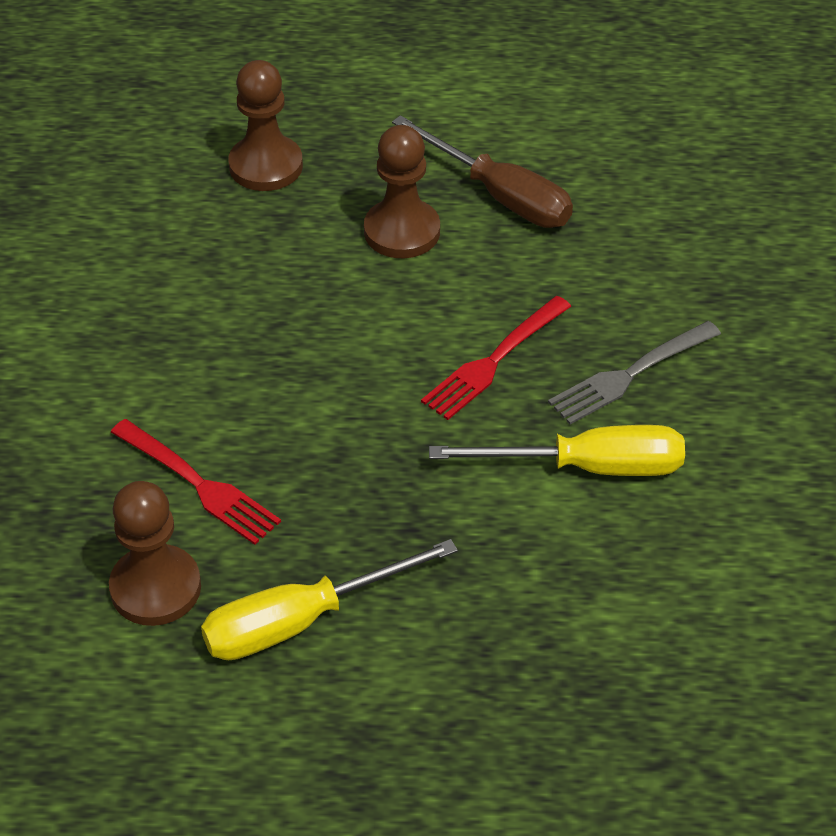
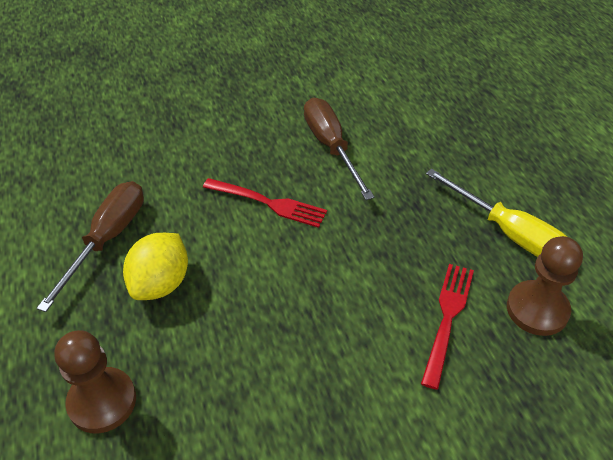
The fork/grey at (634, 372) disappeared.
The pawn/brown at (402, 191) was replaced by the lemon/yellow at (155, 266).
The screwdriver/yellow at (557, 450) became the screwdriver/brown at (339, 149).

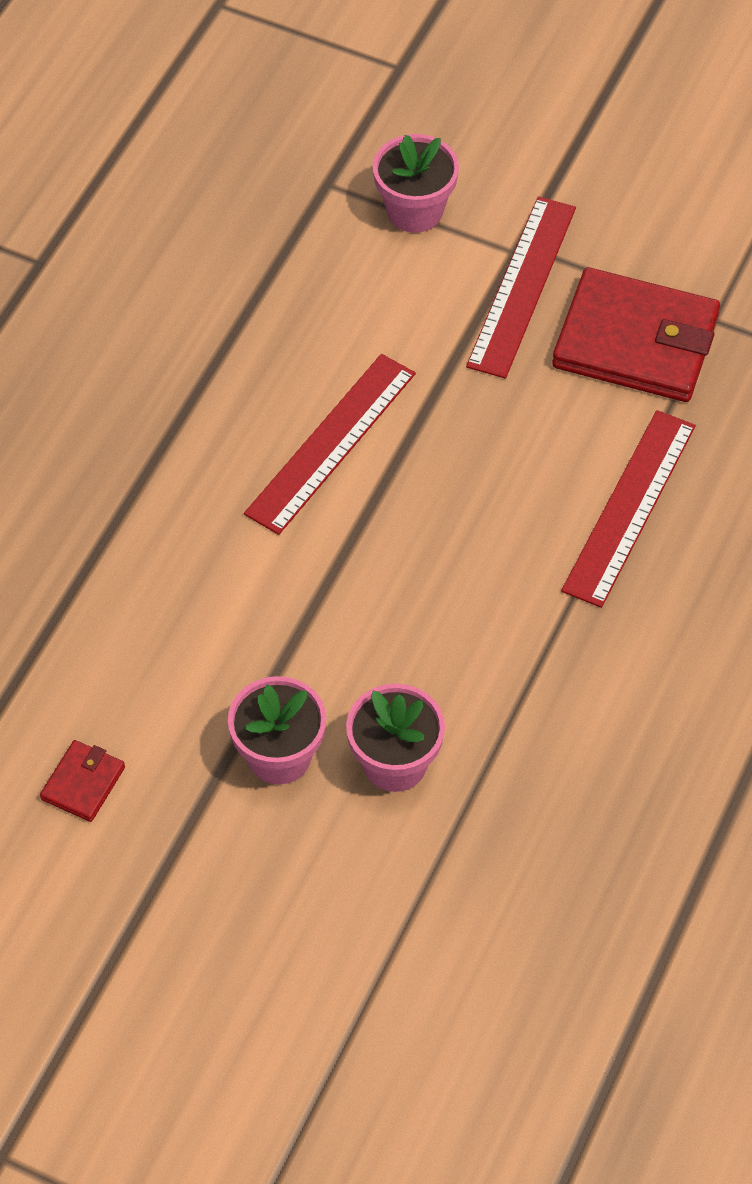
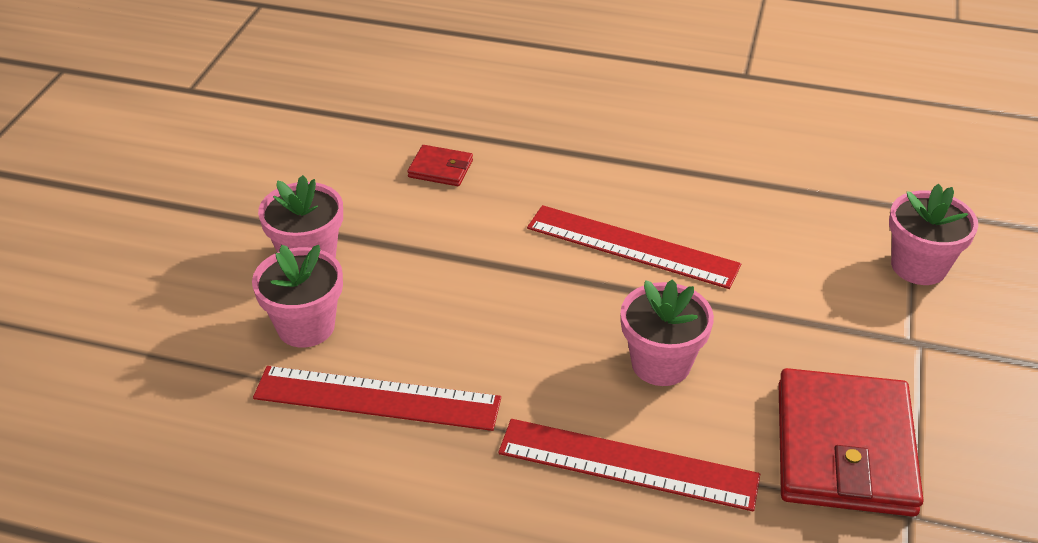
The flower pot/pink at (667, 332) appeared.
The wallet/red moved from (82, 781) to (440, 165).
The ruler/red moved from (521, 287) to (377, 398).

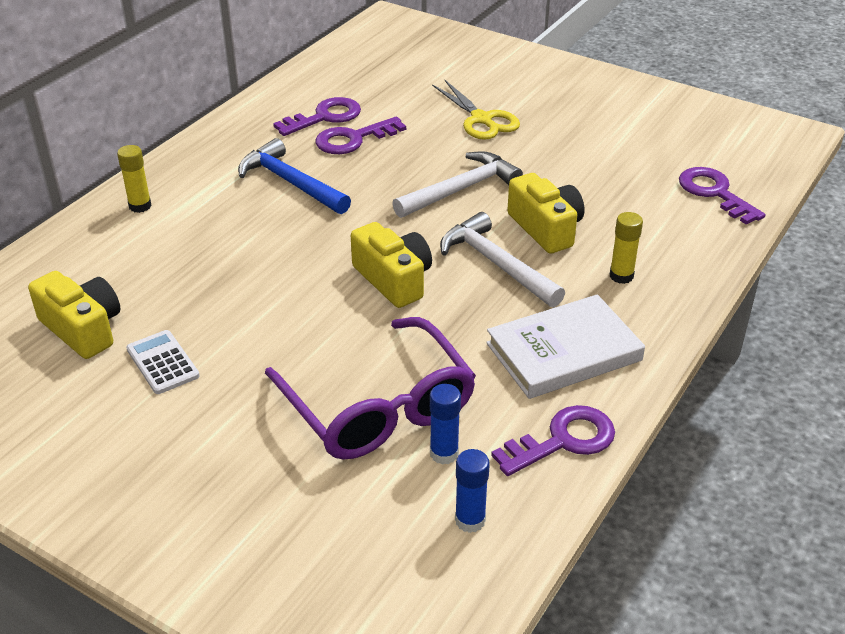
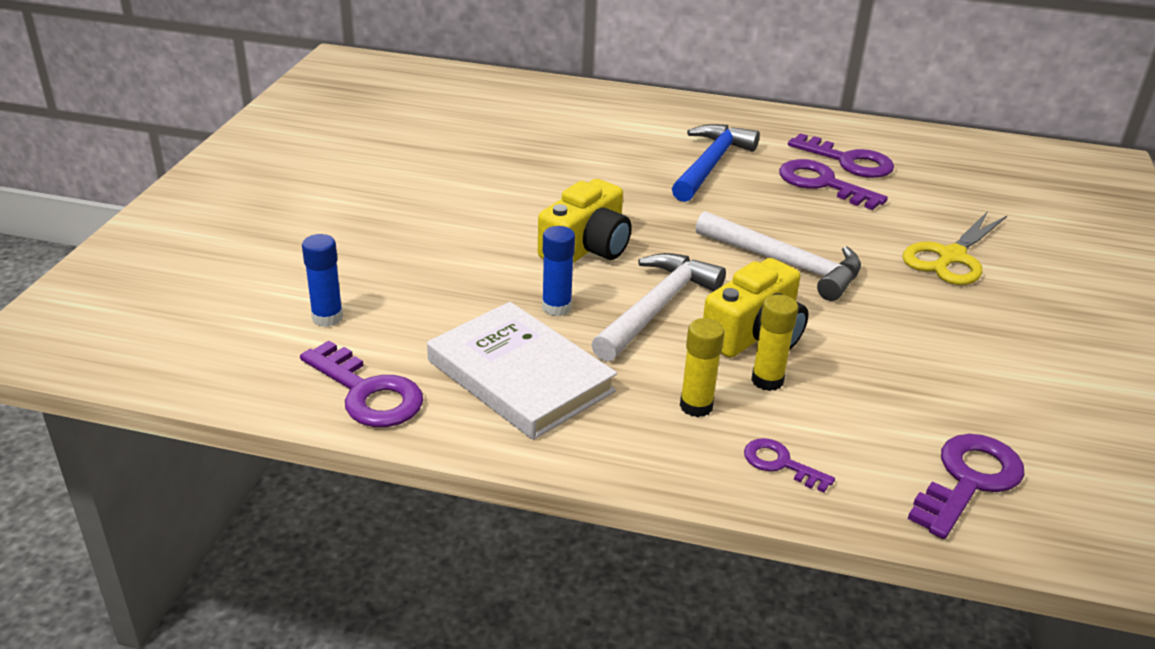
The camera/yellow at (74, 315) disappeared.
The calculator/white at (163, 362) disappeared.
The glasses/purple at (370, 388) disappeared.
The key/purple at (789, 465) appeared.
The glue stick/yellow moved from (134, 179) to (774, 343).
The glue stick/blue moved from (472, 491) to (558, 271).

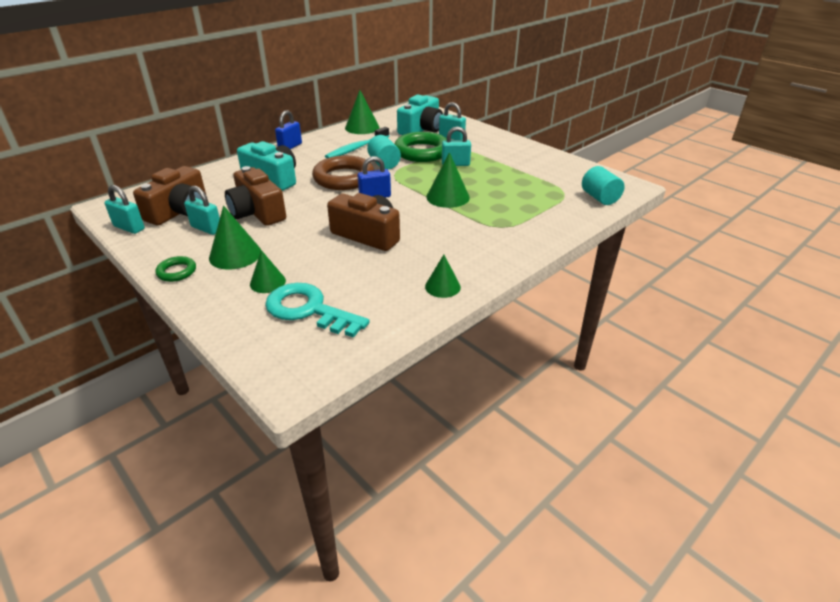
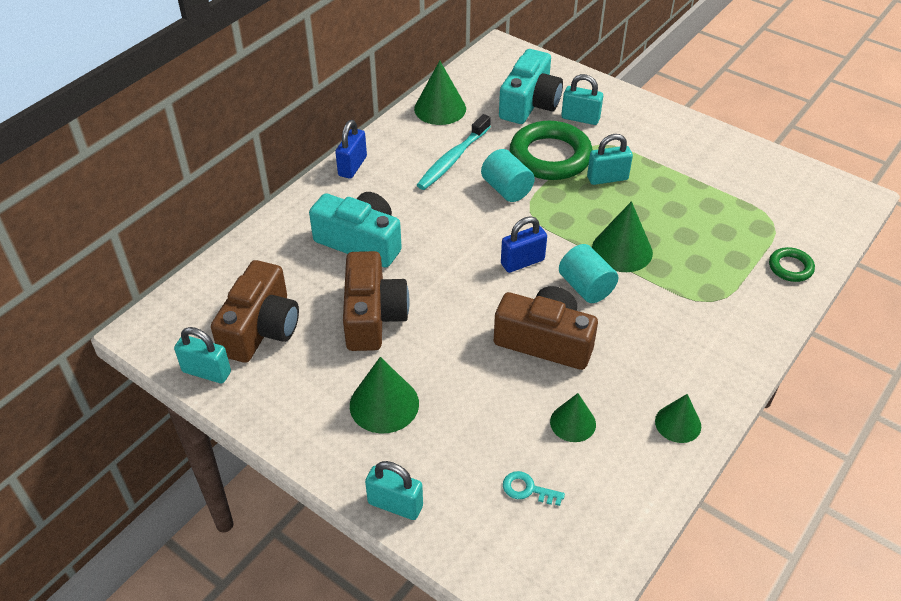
The ring/brown at (343, 172) disappeared.
The ring/green moved from (175, 269) to (792, 264).
The padlock/turquoise moved from (202, 210) to (394, 490).
The cone/green moved from (268, 271) to (573, 417).
The cylinder/turquoise moved from (603, 185) to (588, 273).
The camera/brown at (255, 196) turned 135 degrees counterclockwise.
The key/turquoise at (317, 310) changed to 0.43 times the size.

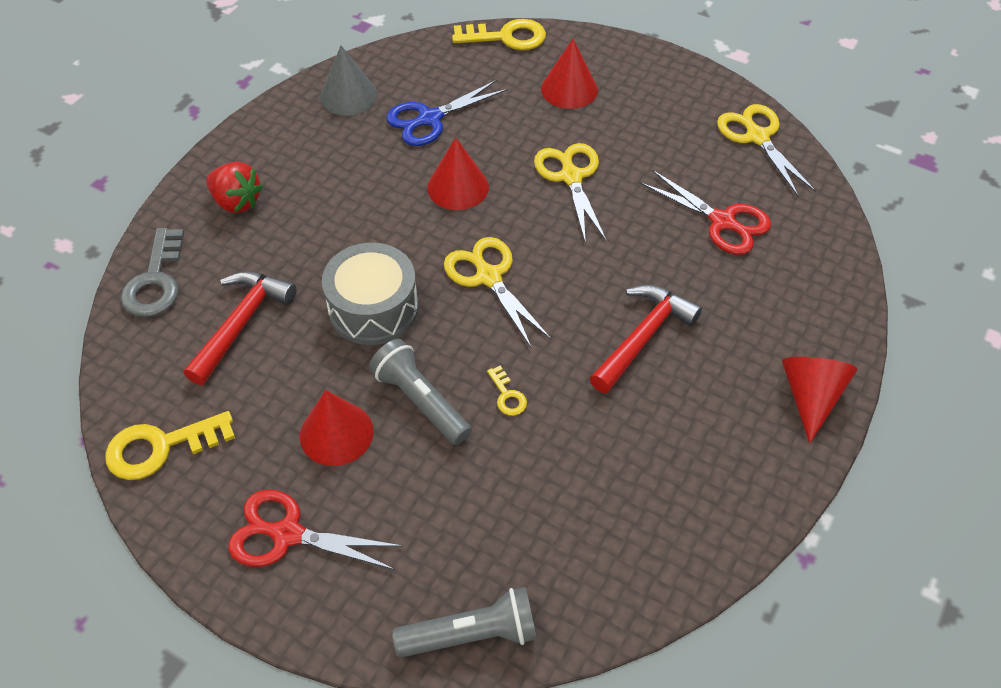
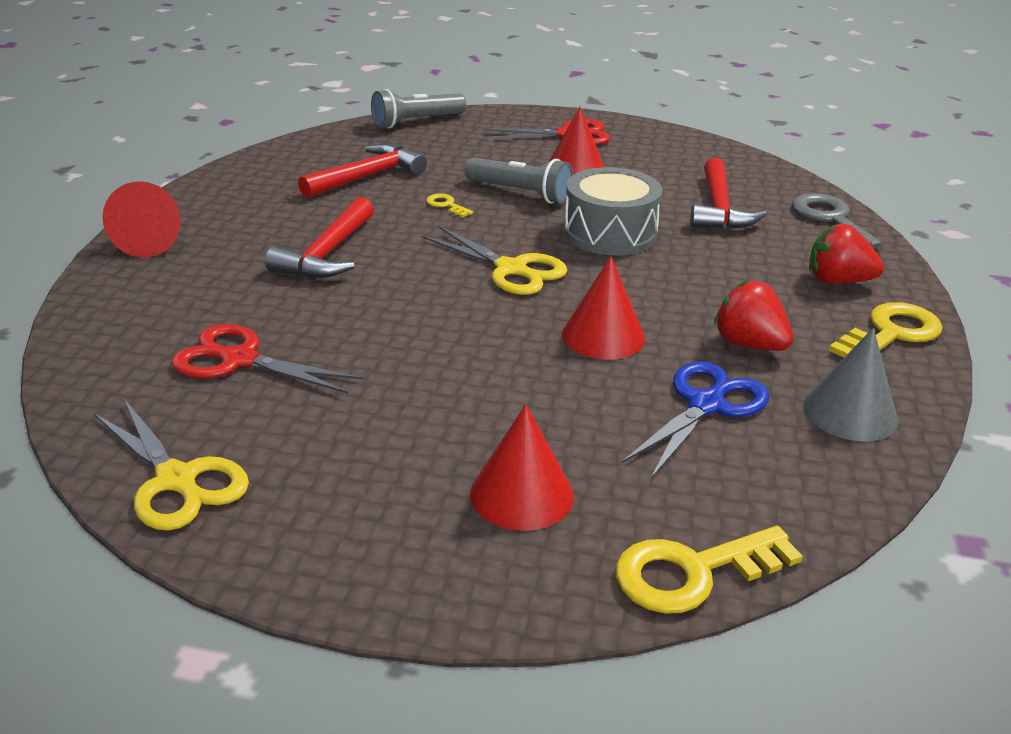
The scissors/yellow at (570, 193) disappeared.
The hammer/red at (362, 171) appeared.
The strawberry/red at (754, 315) appeared.
The key/yellow moved from (170, 445) to (885, 330).

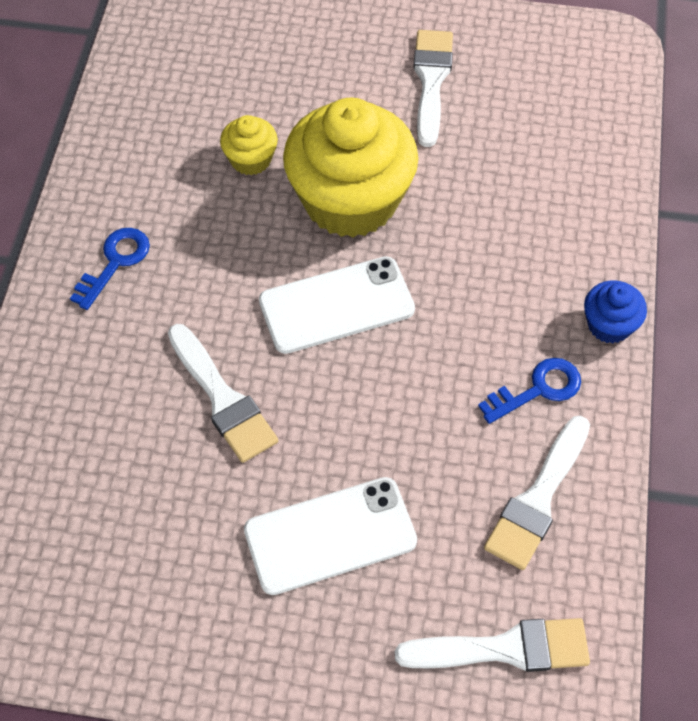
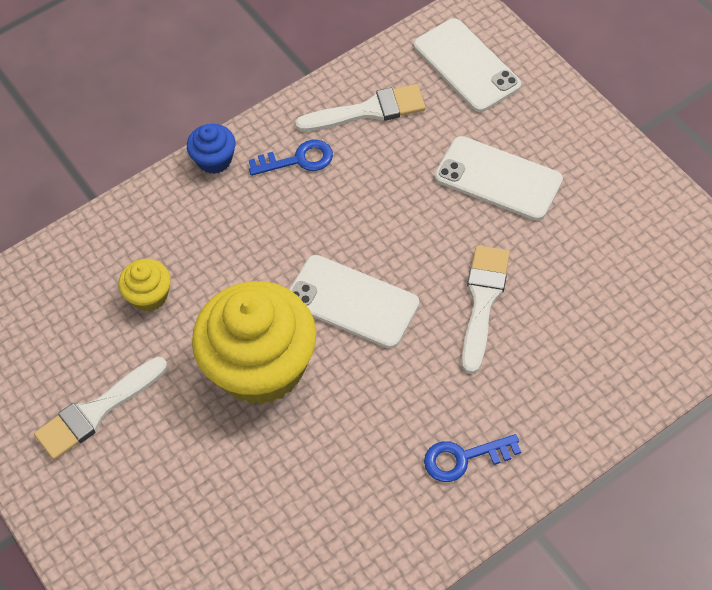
The cupcake/yellow moved from (249, 145) to (144, 285).
The brush/white at (492, 645) was replaced by the phone/white at (467, 65).
The key/blue at (529, 391) turned 150 degrees clockwise.

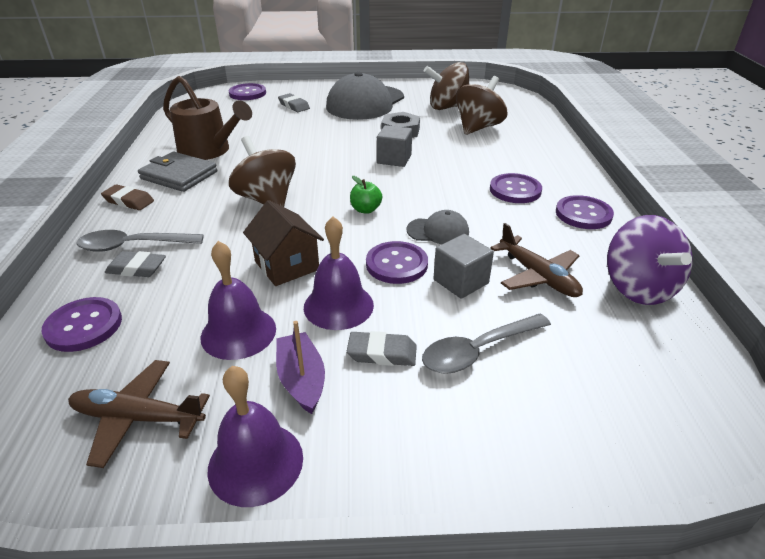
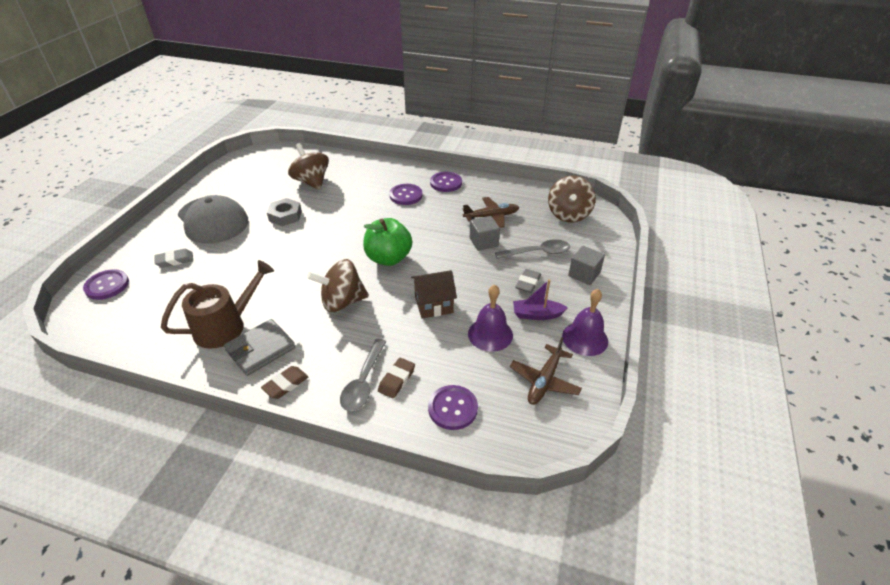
The bell/purple at (339, 273) disappeared.
The button/purple at (397, 262) disappeared.
The cap/grey at (438, 227) disappeared.
The spinning top/purple at (649, 260) disappeared.
The cube/grey moved from (394, 146) to (586, 265).
The spinning top/brown moved from (446, 86) to (572, 199).
The eraser/grey at (135, 264) became the eraser/brown at (396, 378).
The spoon/grey at (486, 344) turned 90 degrees counterclockwise.
The apple/green at (366, 195) changed to 2.11 times the size.

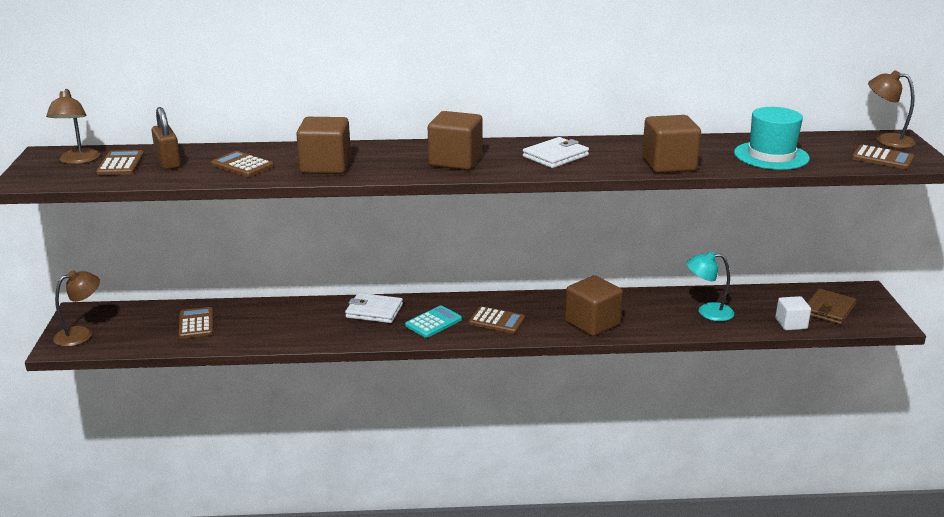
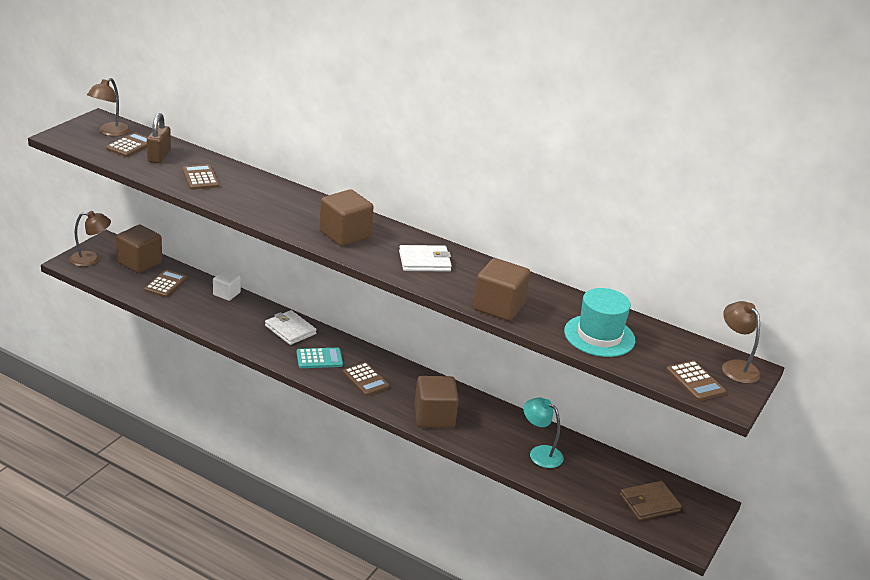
The cube/brown moved from (323, 145) to (139, 249).
The cube/white moved from (793, 313) to (227, 285).

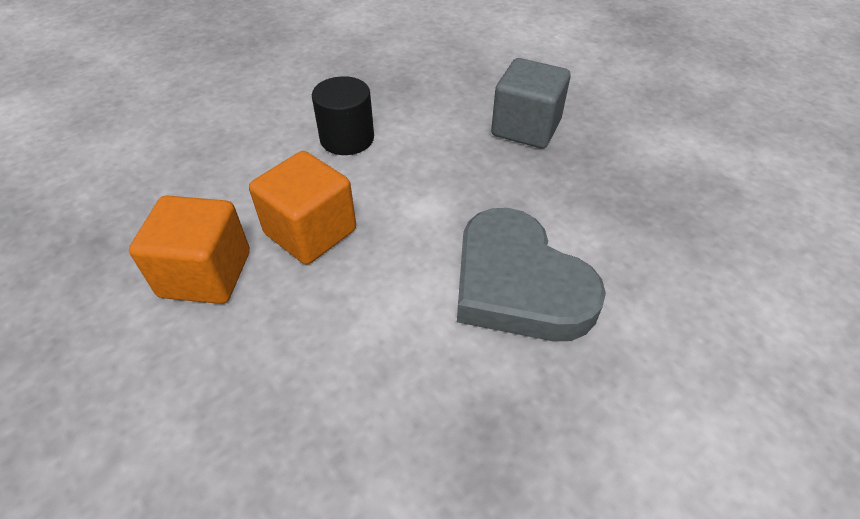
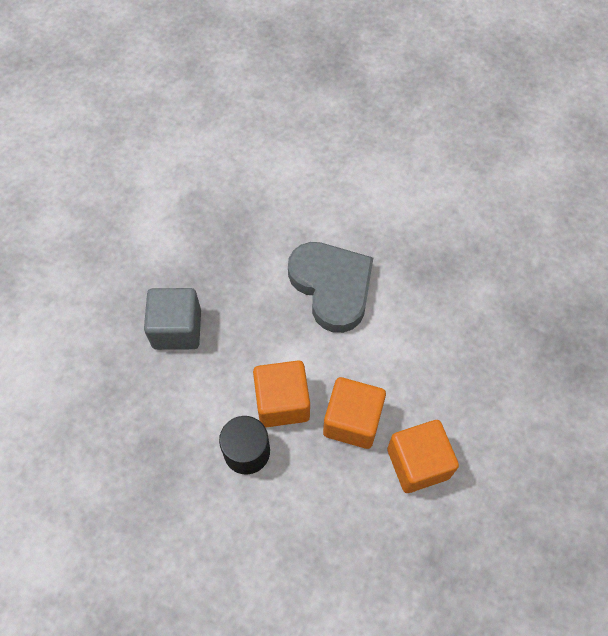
The cube/orange at (281, 393) appeared.
The heart/grey at (531, 275) turned 60 degrees counterclockwise.

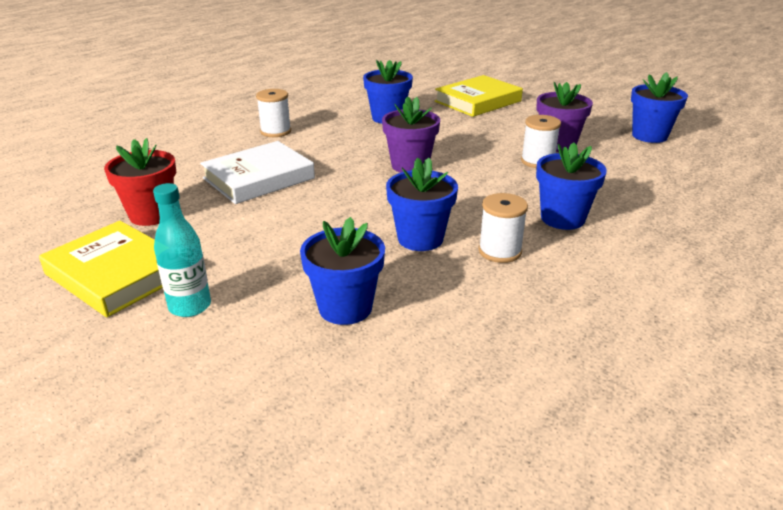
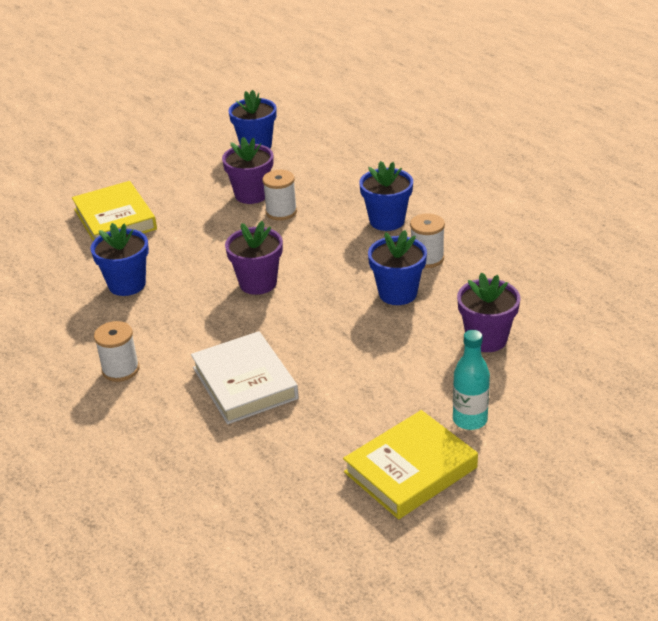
The flower pot/red at (140, 182) disappeared.
The flower pot/blue at (342, 271) became the flower pot/purple at (488, 312).

